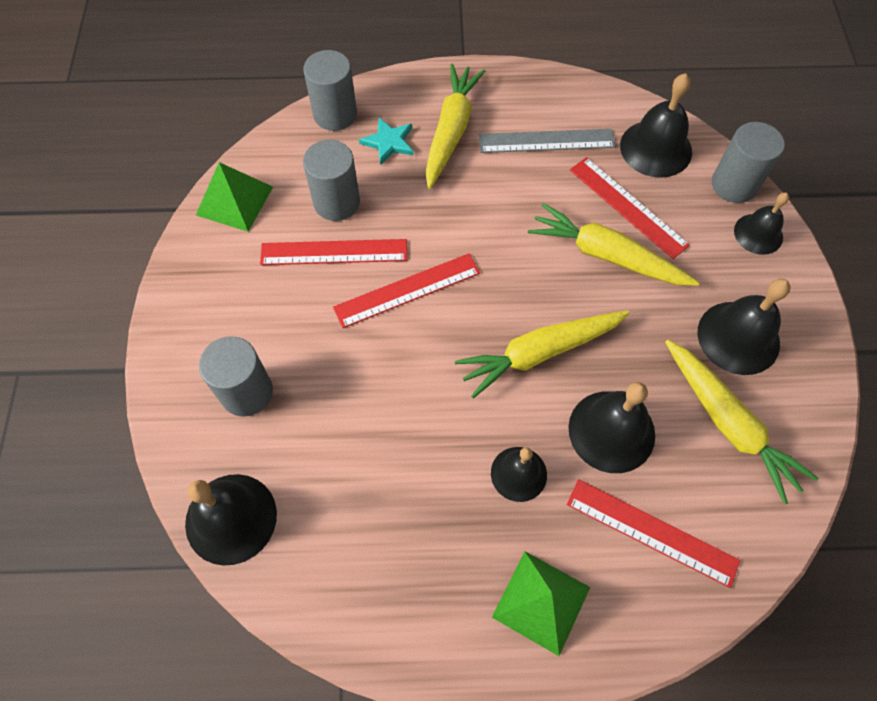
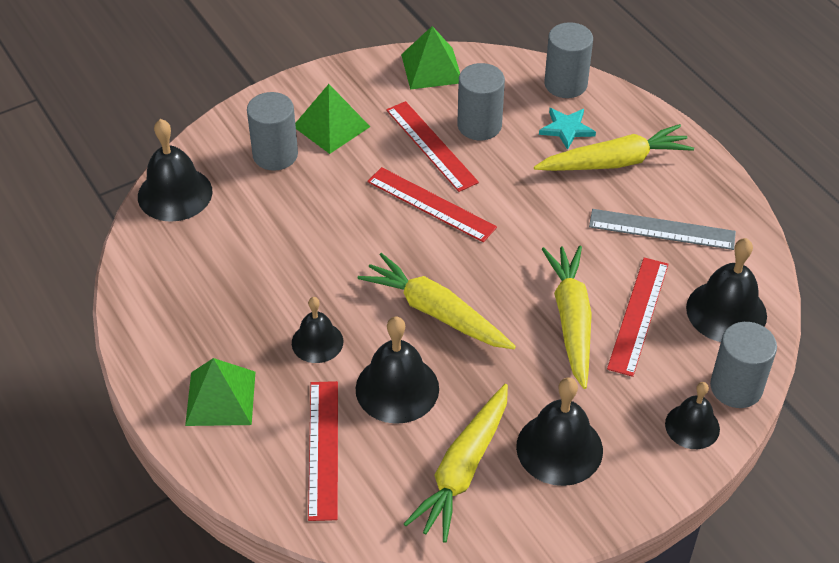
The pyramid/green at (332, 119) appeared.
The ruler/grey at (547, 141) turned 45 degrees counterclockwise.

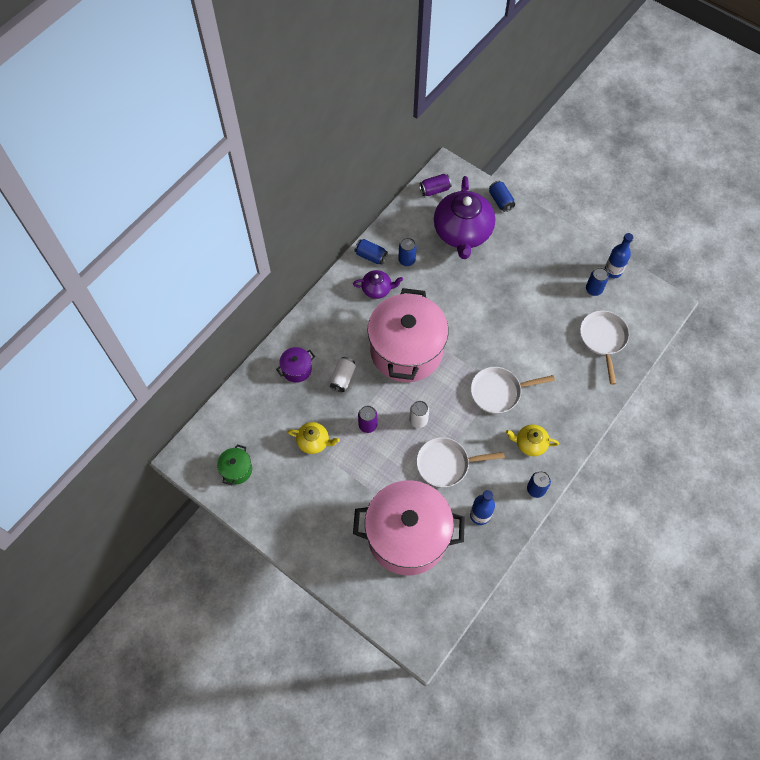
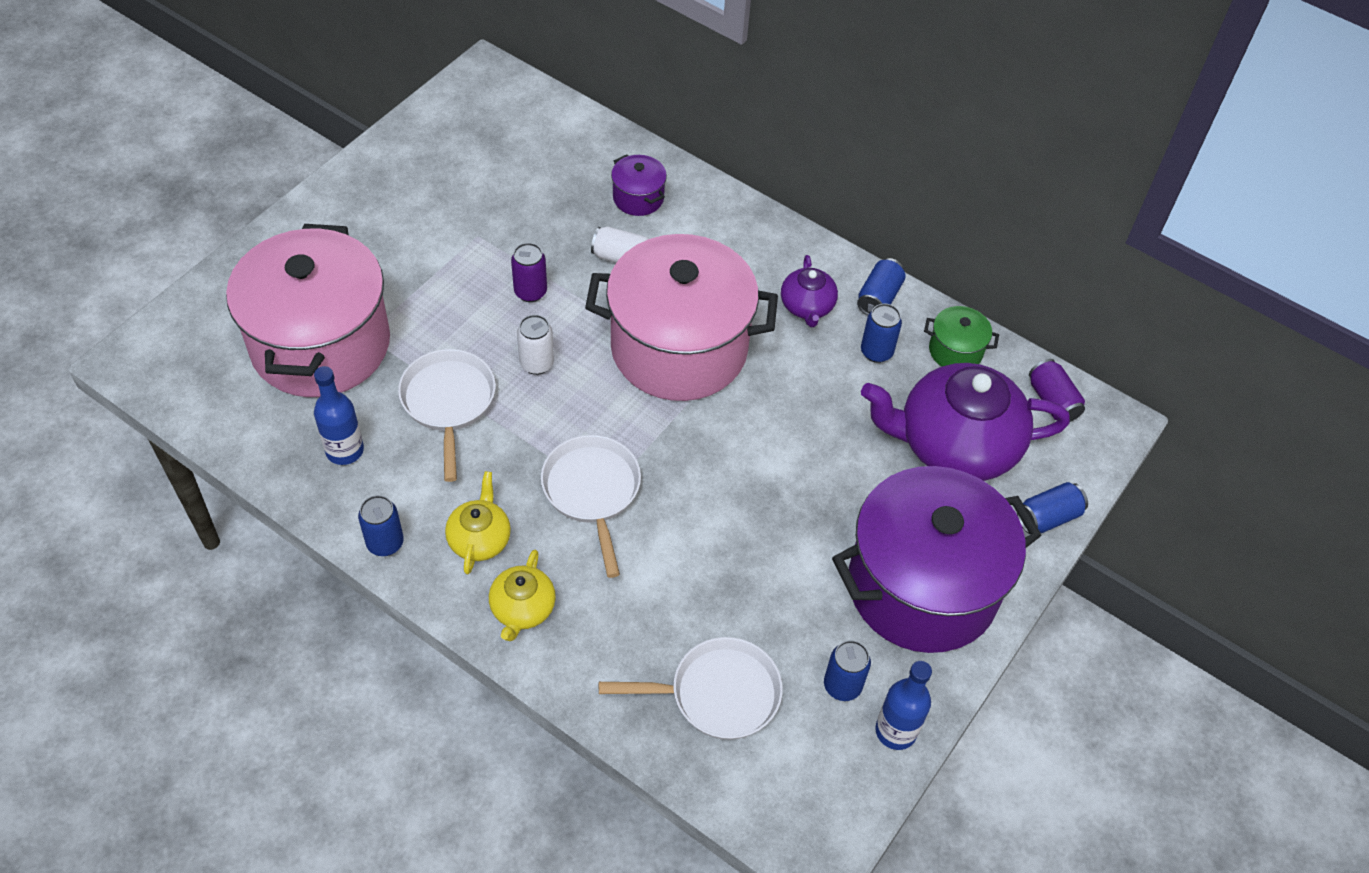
The pot/purple at (937, 559) appeared.
The pot/green moved from (234, 465) to (961, 336).
The teapot/yellow moved from (314, 438) to (522, 595).

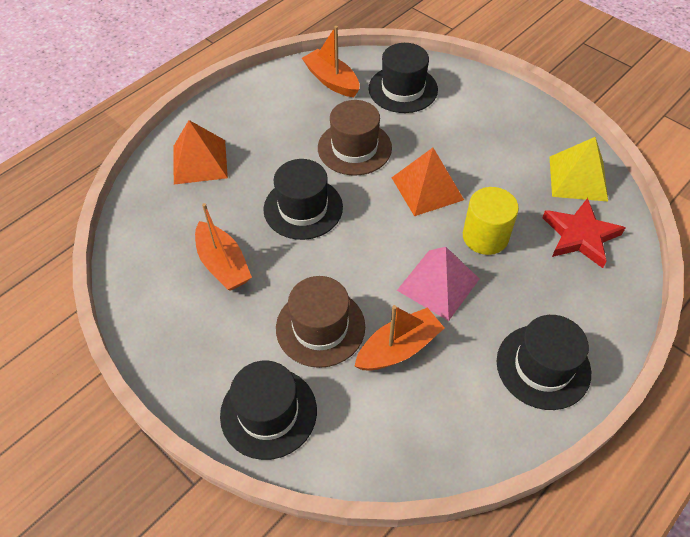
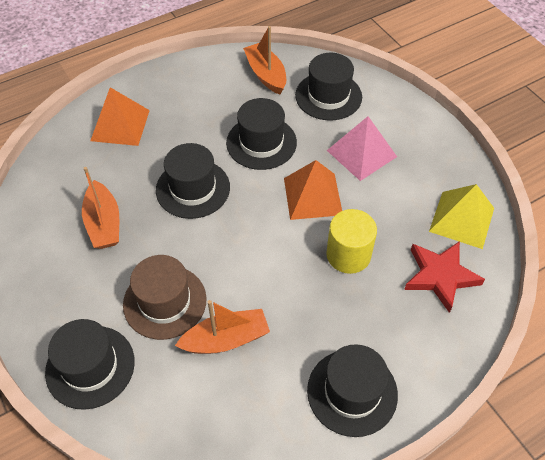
The pyramid/pink moved from (438, 284) to (362, 148).
The hat/brown at (355, 138) became the hat/black at (261, 134).

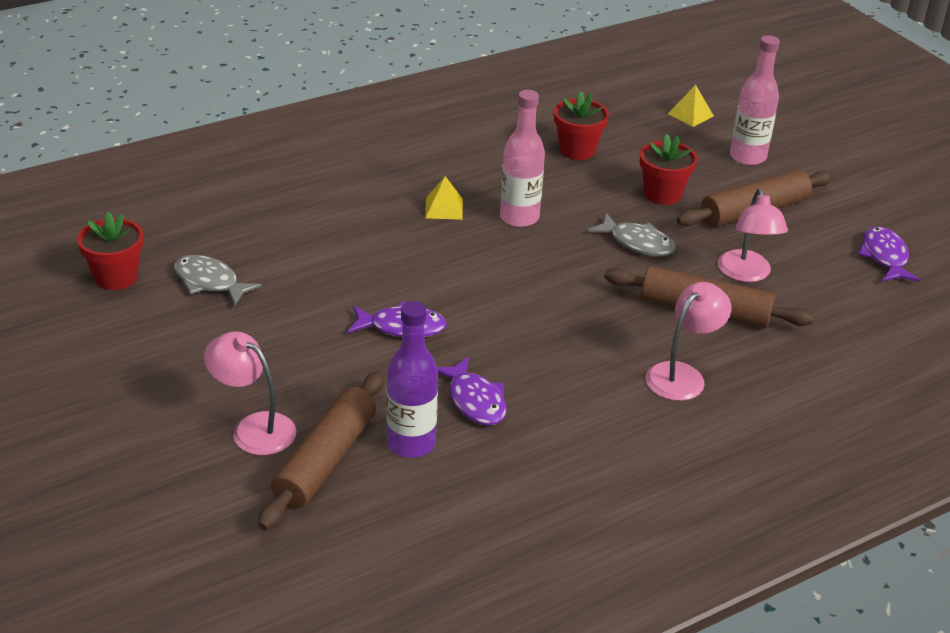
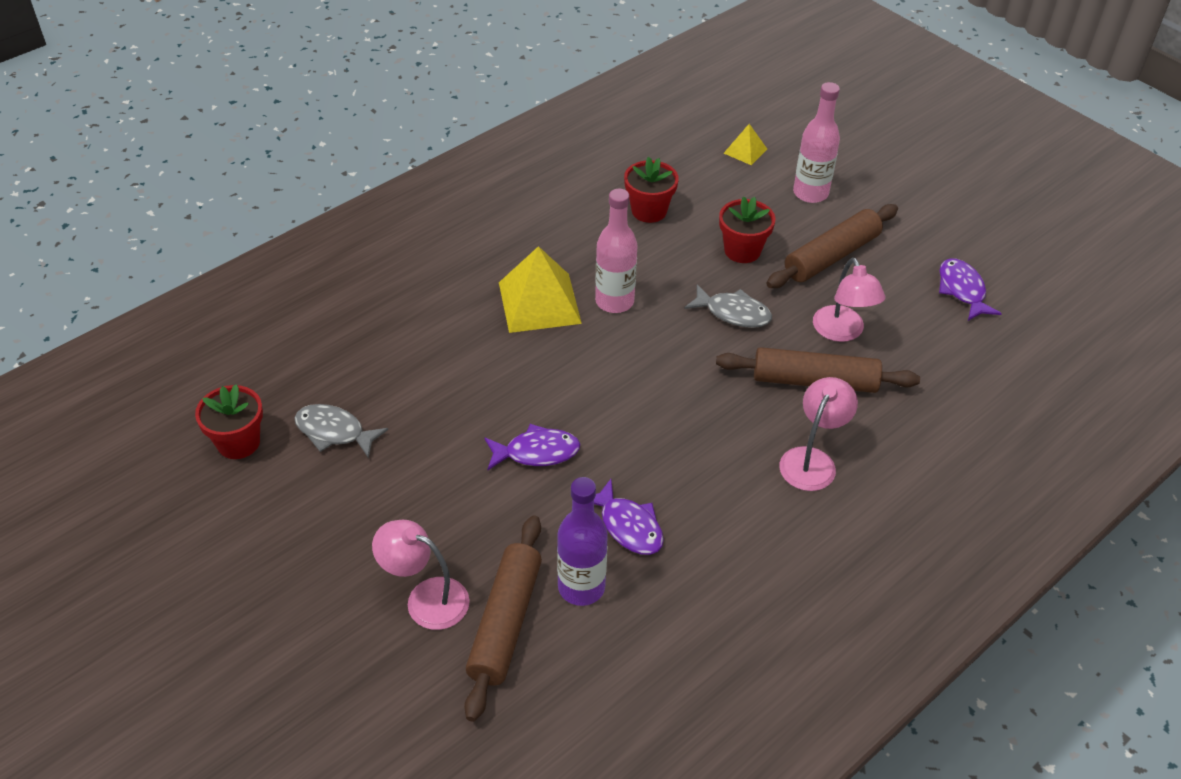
The pyramid/yellow at (444, 198) changed to 1.98 times the size.

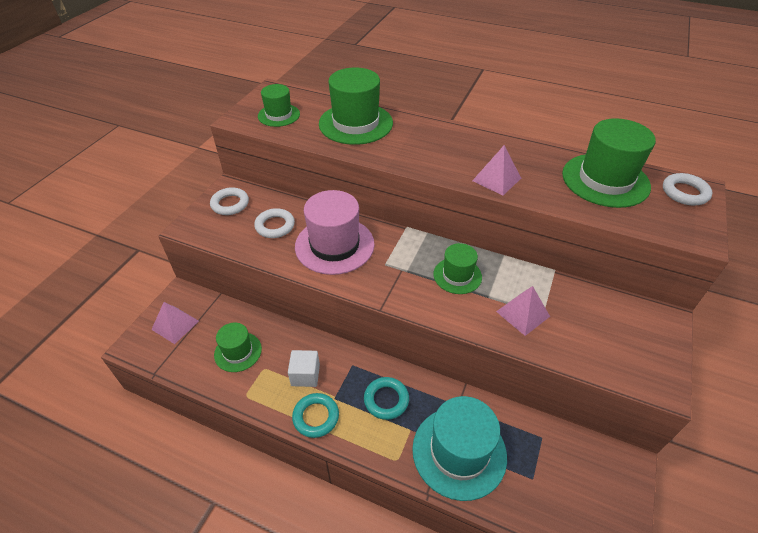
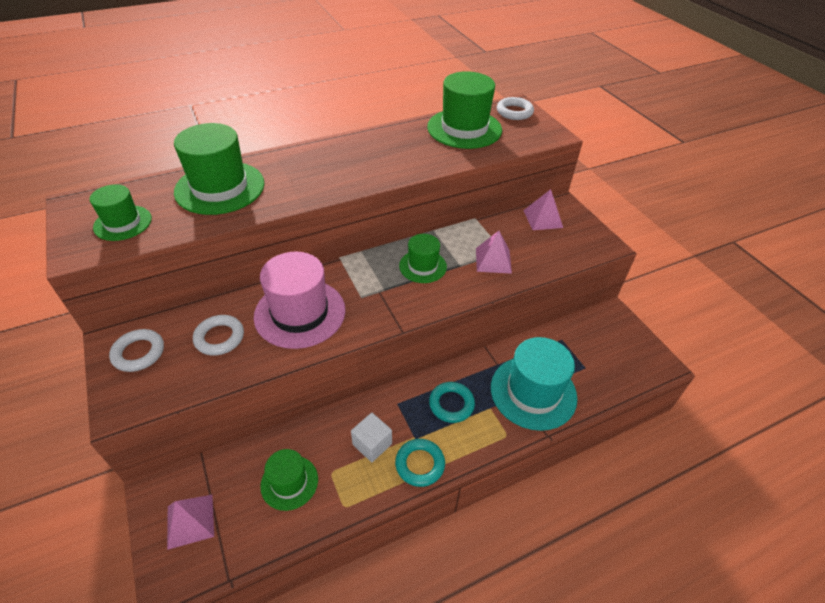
The pyramid/pink moved from (496, 170) to (543, 209).

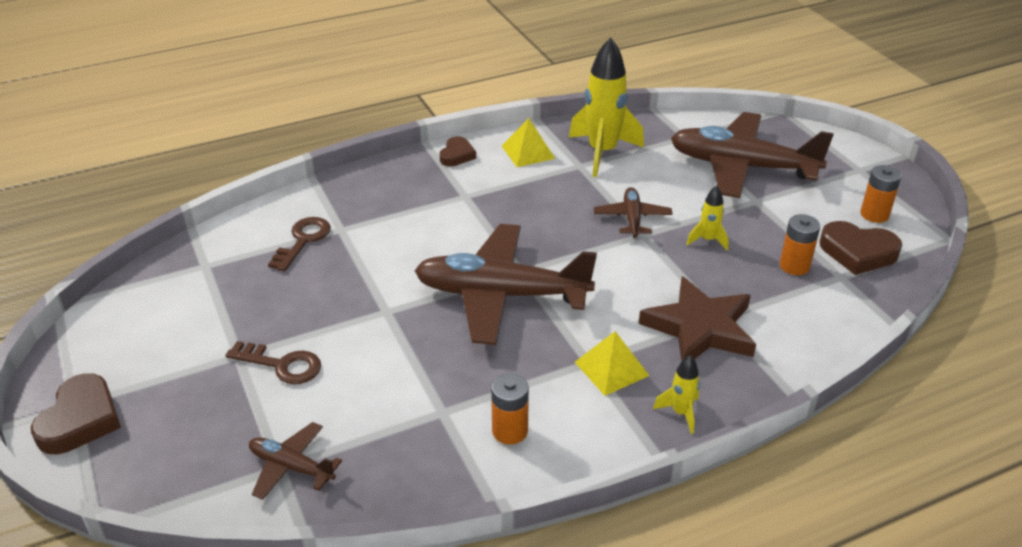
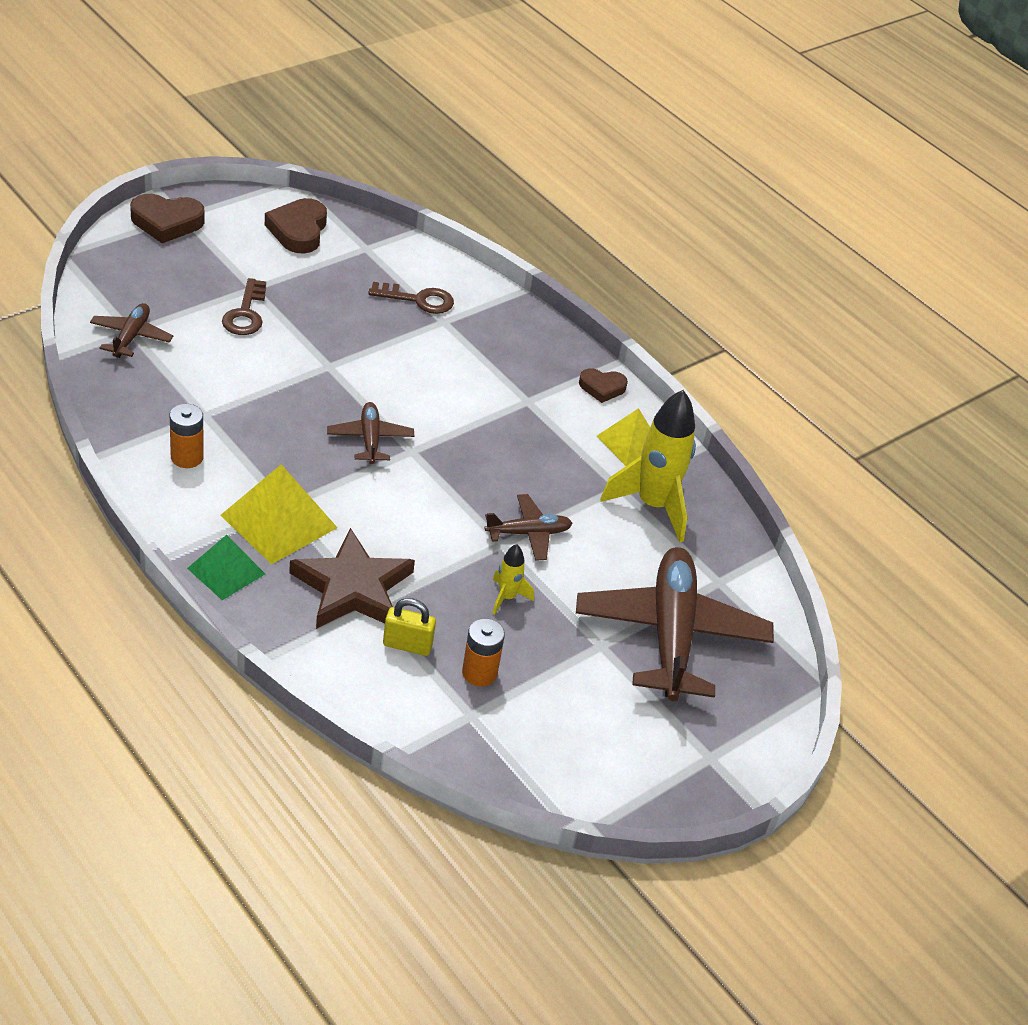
The battery/orange at (881, 194) disappeared.
The padlock/yellow at (409, 627) appeared.
The heart/brown moved from (861, 248) to (296, 225).
The rocket/yellow at (676, 394) was replaced by the pyramid/green at (226, 567).
The plane/brown at (505, 284) changed to 0.47 times the size.
The pyramid/yellow at (612, 363) changed to 1.56 times the size.

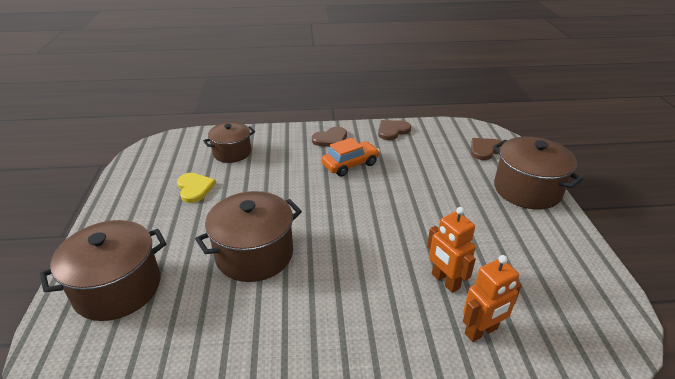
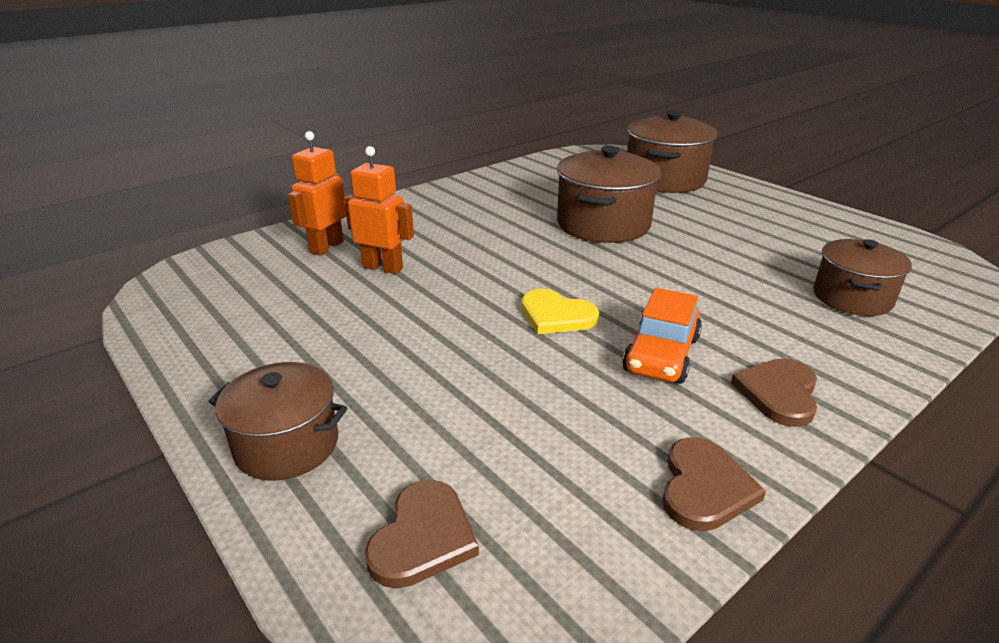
The heart/yellow moved from (196, 188) to (560, 311).
The pot/brown at (538, 173) changed to 0.65 times the size.

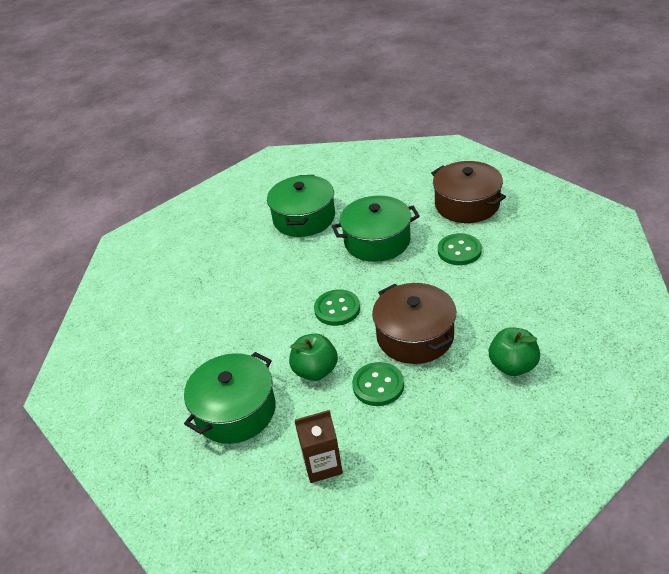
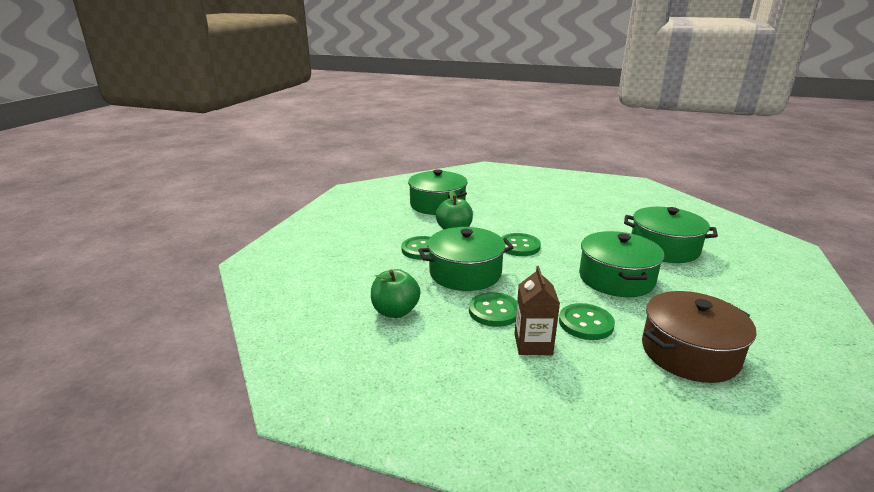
The button/green at (493, 309) appeared.
The carton/brown moved from (319, 446) to (537, 310).
The pot/brown at (414, 323) became the pot/green at (466, 259).

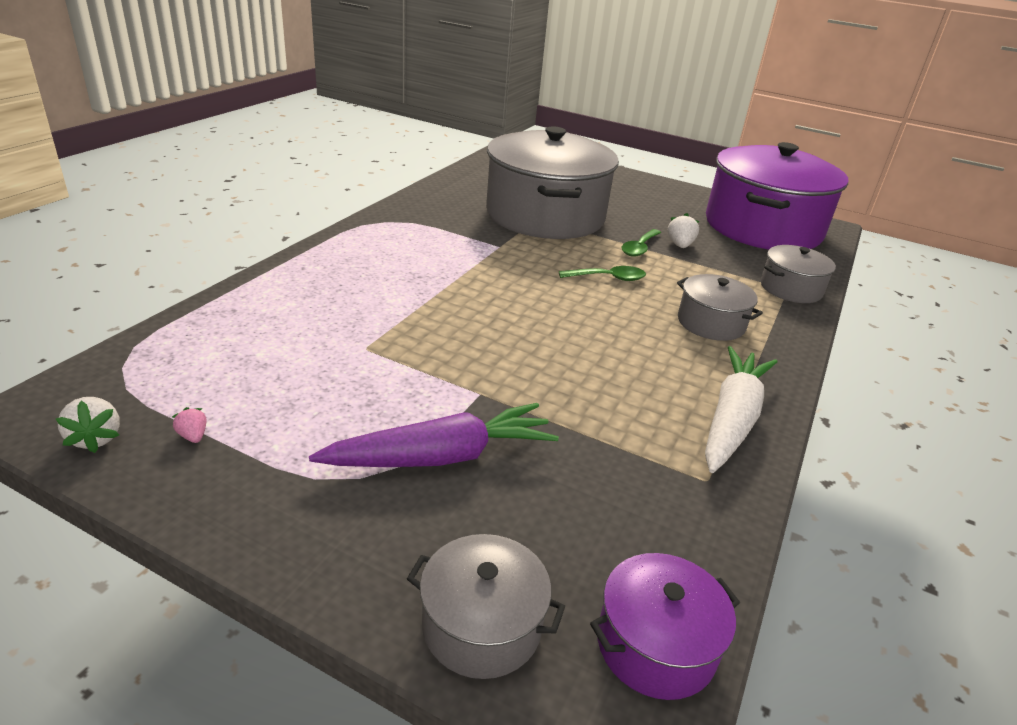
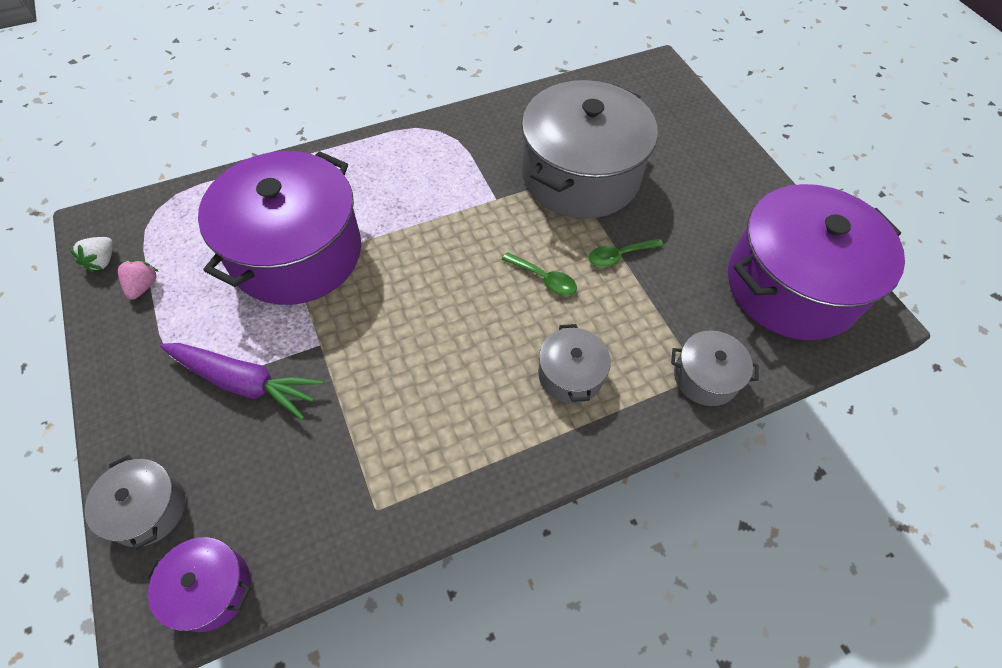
The strawberry/white at (683, 230) disappeared.
The carrot/white at (741, 409) disappeared.
The pot/purple at (279, 228) appeared.
The strawberry/pink at (189, 425) changed to 1.65 times the size.

